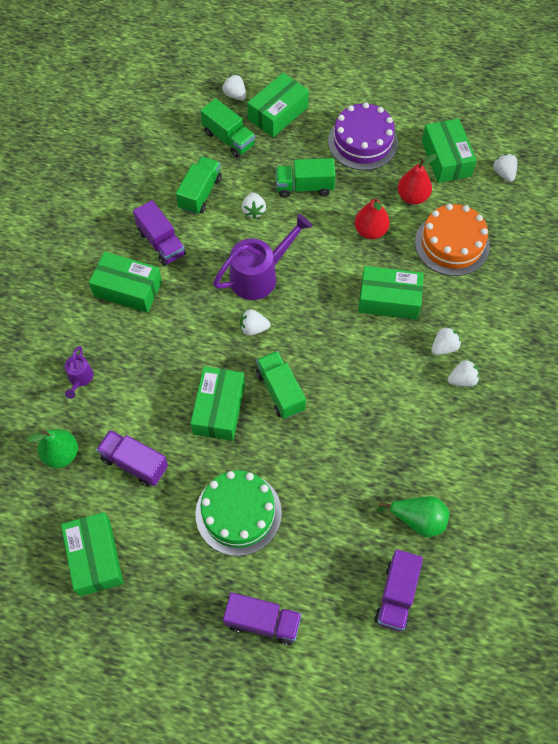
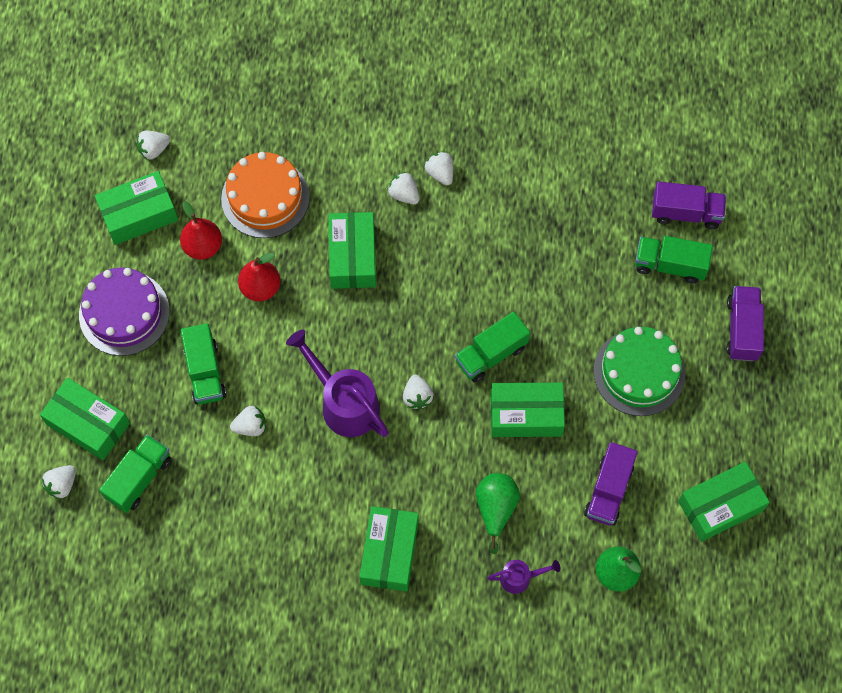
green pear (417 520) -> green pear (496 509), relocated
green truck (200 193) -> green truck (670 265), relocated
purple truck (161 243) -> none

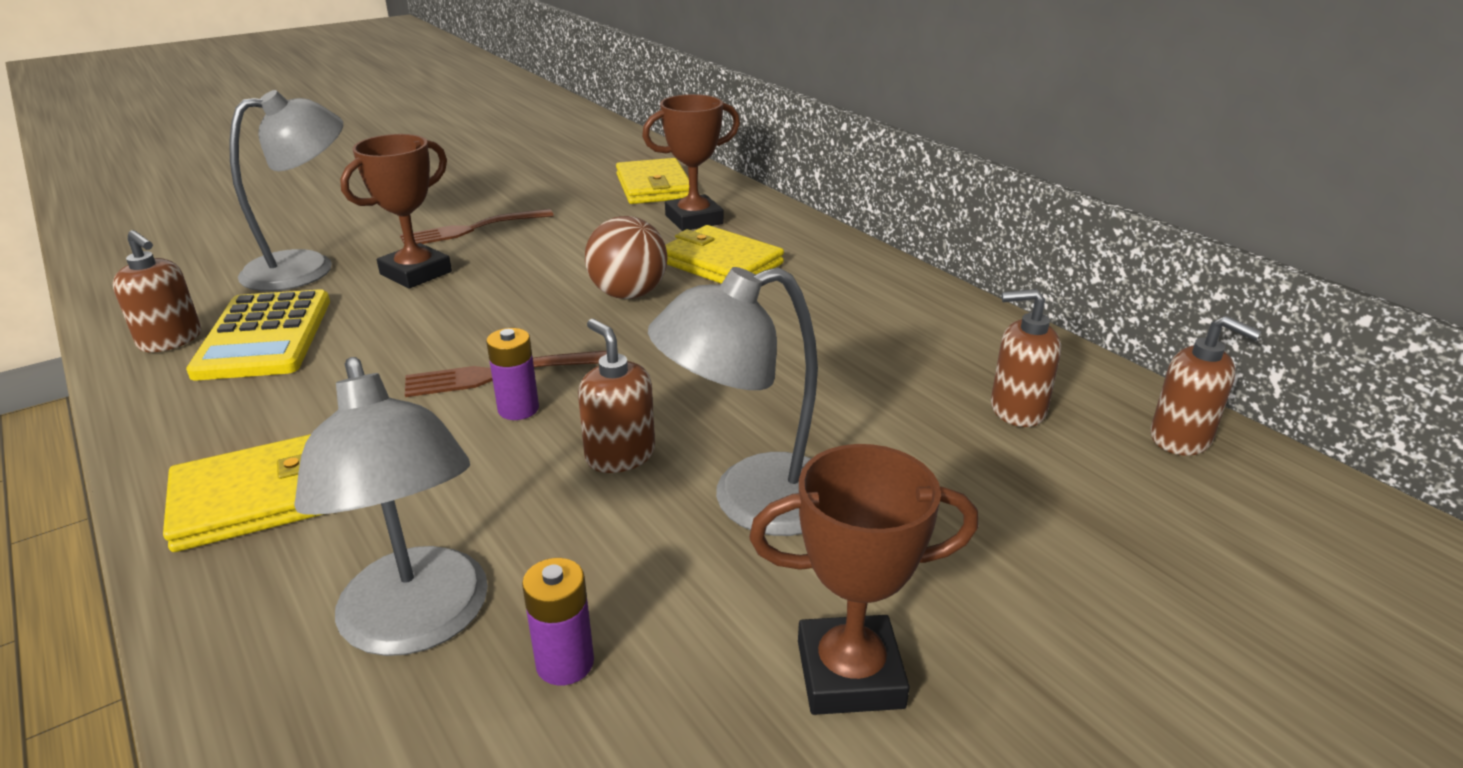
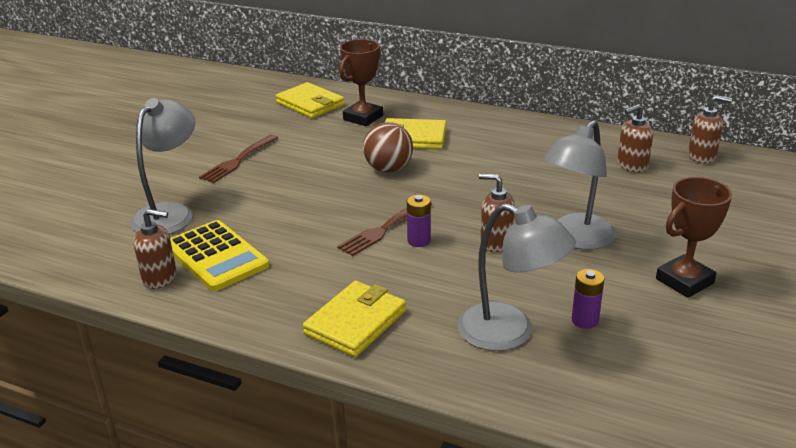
brown trophy (416 273) -> none

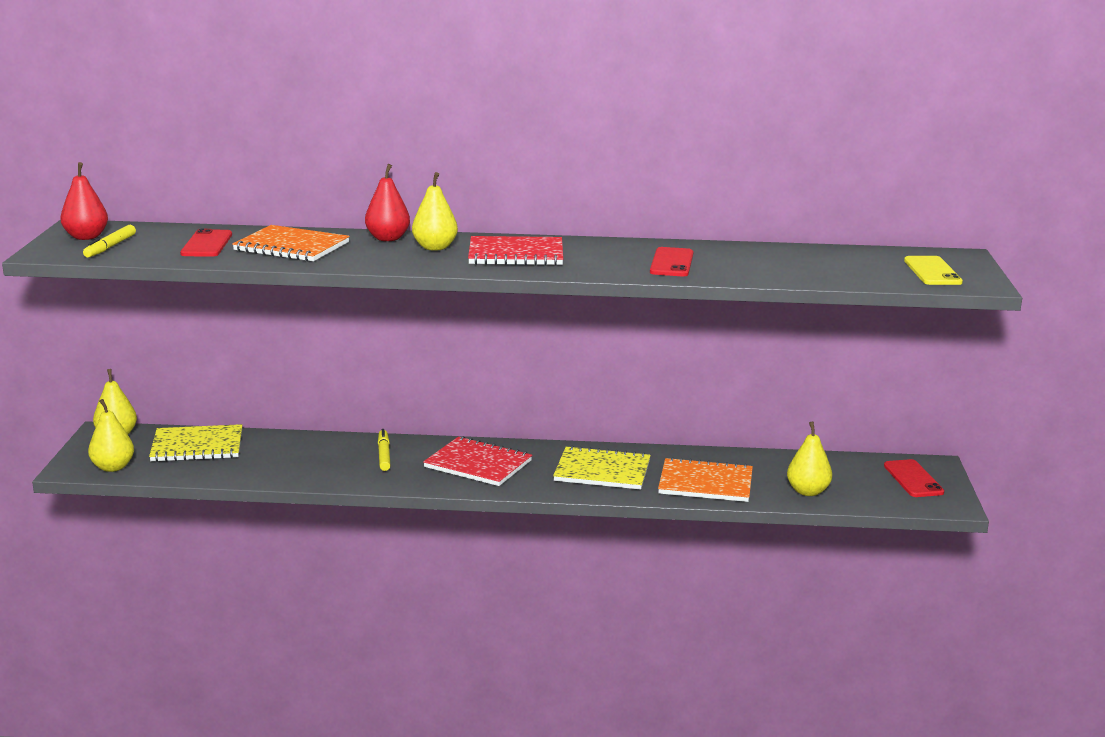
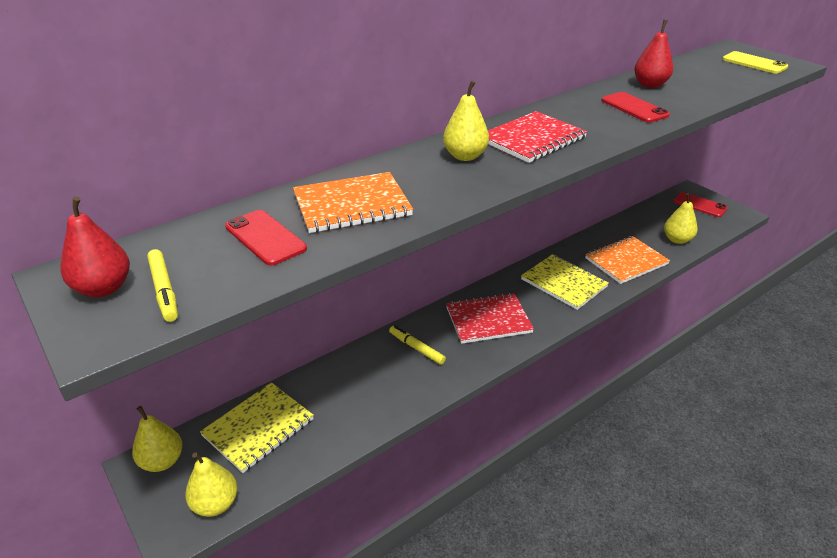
yellow notebook (602 471) -> yellow notebook (563 283), 75 degrees clockwise
red pear (388 238) -> red pear (650 85), relocated

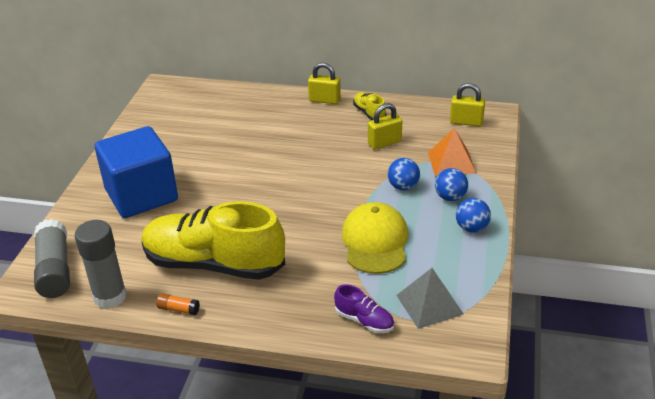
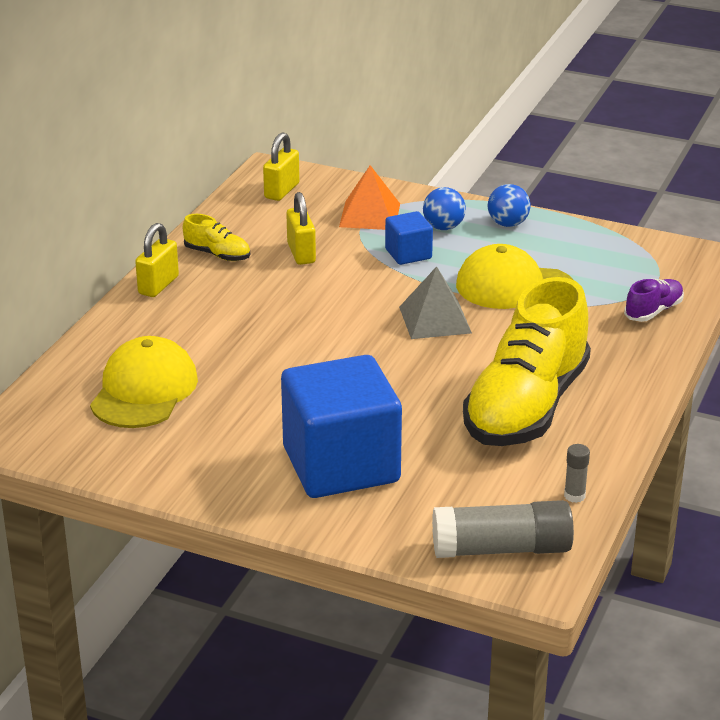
none -> yellow cap (144 390)
yellow shoe (369 113) -> yellow shoe (217 255), 135 degrees counterclockwise
blue ball (403 186) -> blue cube (408 254)
grey pyramid (429 304) -> grey pyramid (435 320), relocated
grey glue stick (110 297) -> grey glue stick (574 496), x0.45
orange glue stick (178 309) -> none

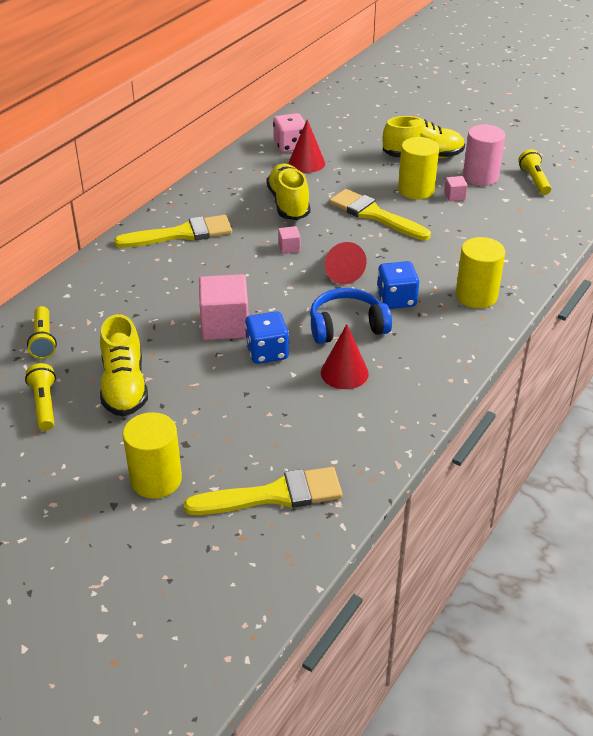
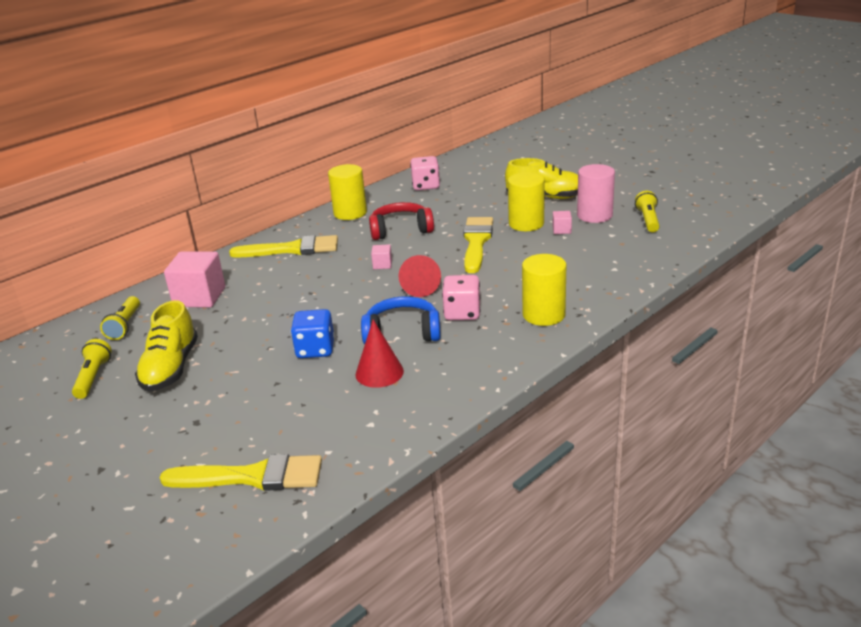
pink cube (225 325) -> pink cube (199 297), relocated
yellow cylinder (156 479) -> yellow cylinder (350 213), relocated
yellow shoe (288 204) -> red headphones (401 230)
blue dice (396 299) -> pink dice (462 313)
yellow brush (375 215) -> yellow brush (476 242), 45 degrees clockwise
red cone (306 163) -> none

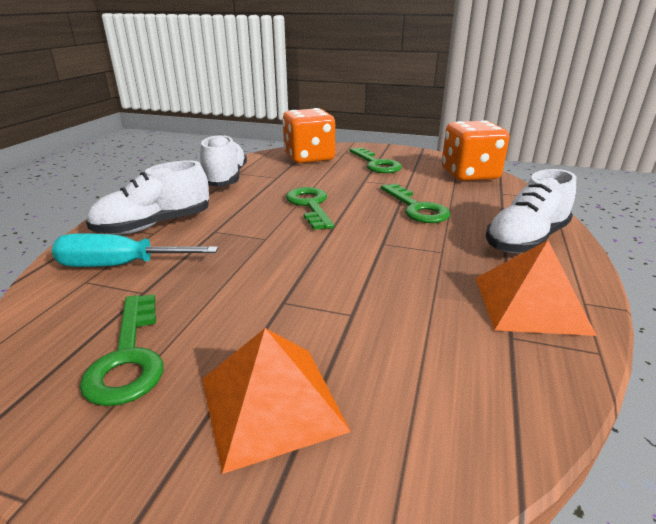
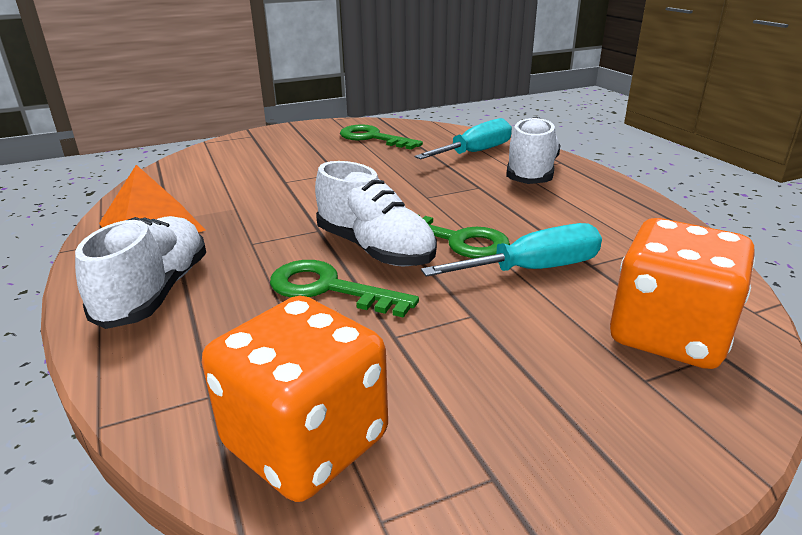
white shoe (225 179) -> white shoe (375 249), relocated
none -> turquoise screwdriver (533 269)
orange pyramid (271 403) -> none
green key (376 164) -> none

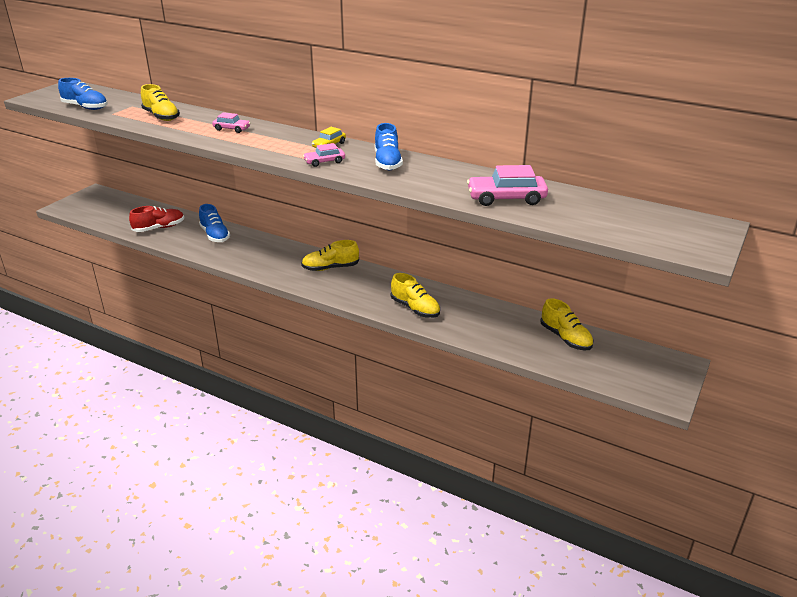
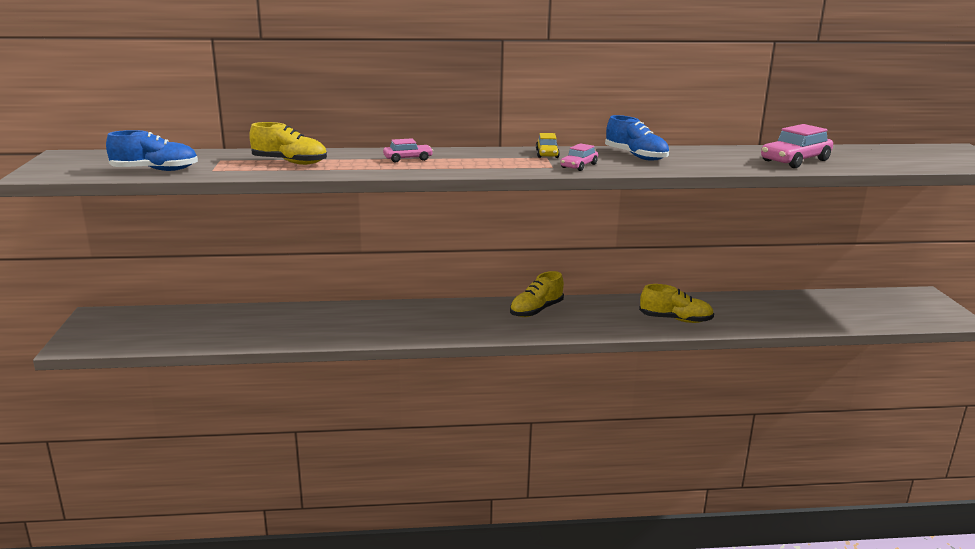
red shoe (159 228) -> none
blue shoe (215 235) -> none
yellow shoe (565 338) -> none

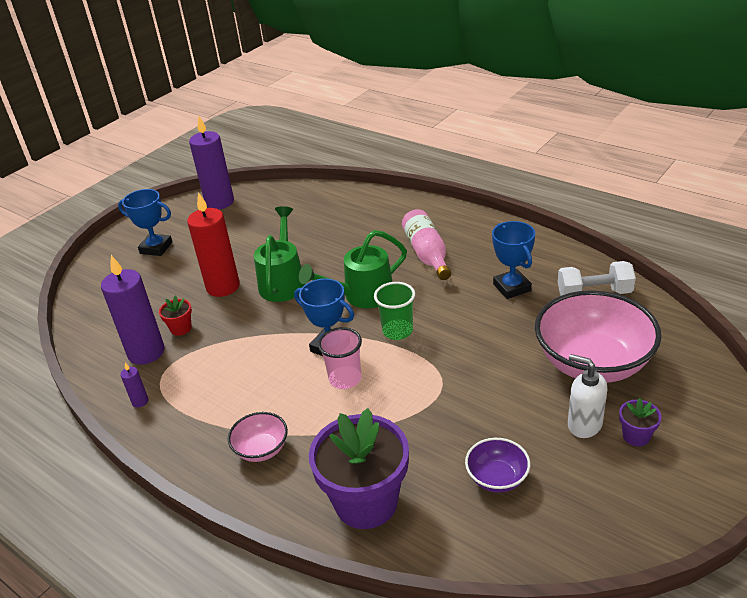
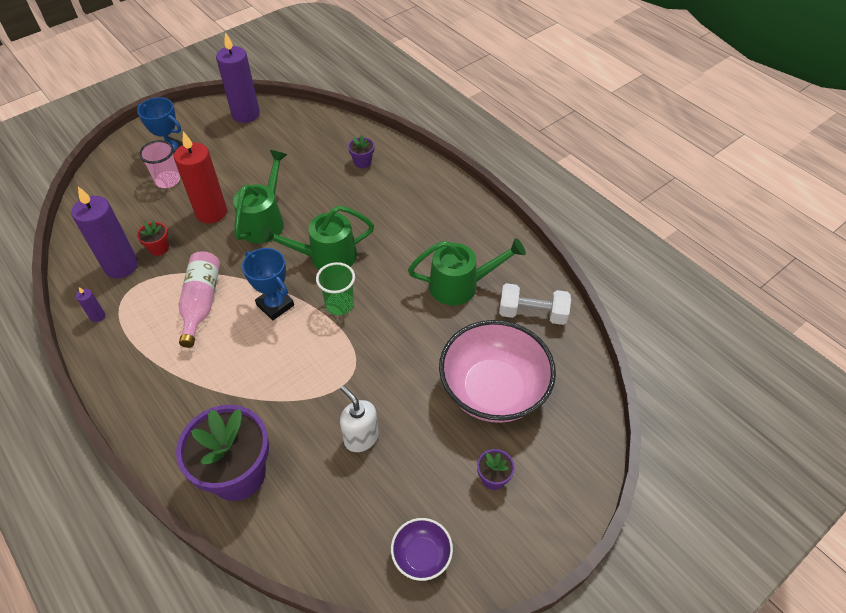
pink cup (345 379) -> pink cup (168 180), relocated
pink bottle (427 254) -> pink bottle (201 302), relocated
white soap dispenser (584 424) -> white soap dispenser (361 437), relocated
none -> purple flower pot (362 162)
purple bowl (497 478) -> purple bowl (421 555), relocated
blue trophy (512 287) -> green watering can (461 285)
pink bowl (261 449) -> none

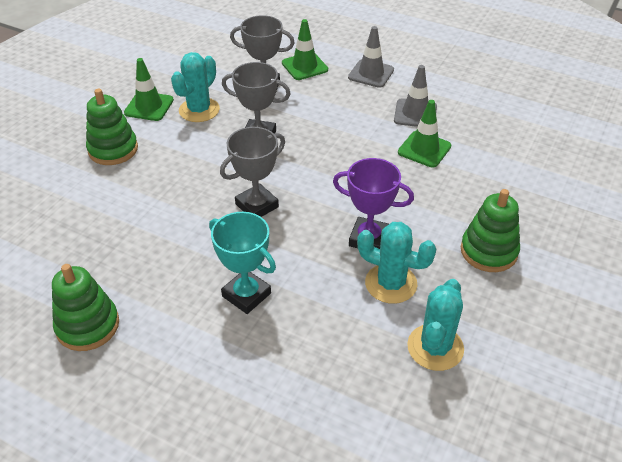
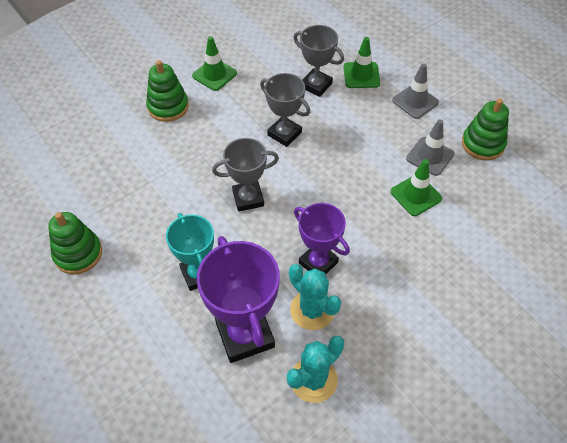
none -> purple trophy (245 335)
green stacking toy (488 251) -> green stacking toy (482 144), relocated
turquoise cactus (199 110) -> none

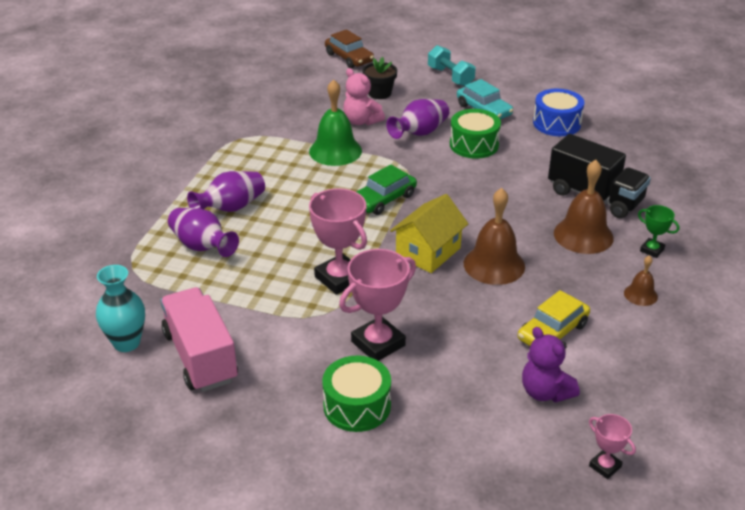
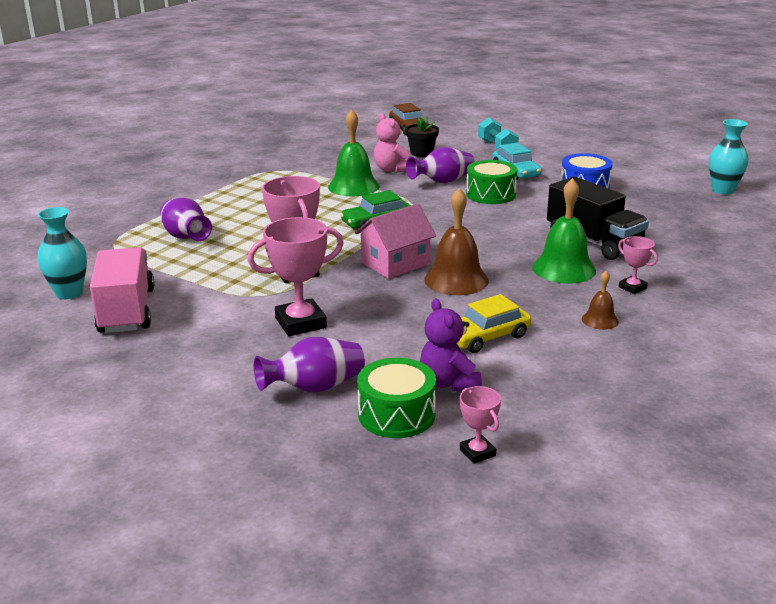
purple vase (231 208) -> purple vase (315 387), relocated
yellow house (428 252) -> pink house (395 263)
green drum (357 406) -> green drum (396 414), relocated
brown bell (583 235) -> green bell (564 268)
green trophy (652 250) -> pink trophy (632 287)
none -> turquoise vase (723 190)

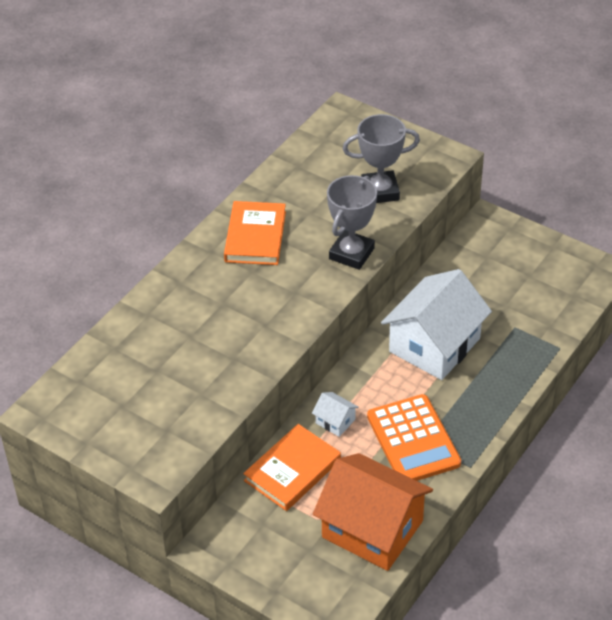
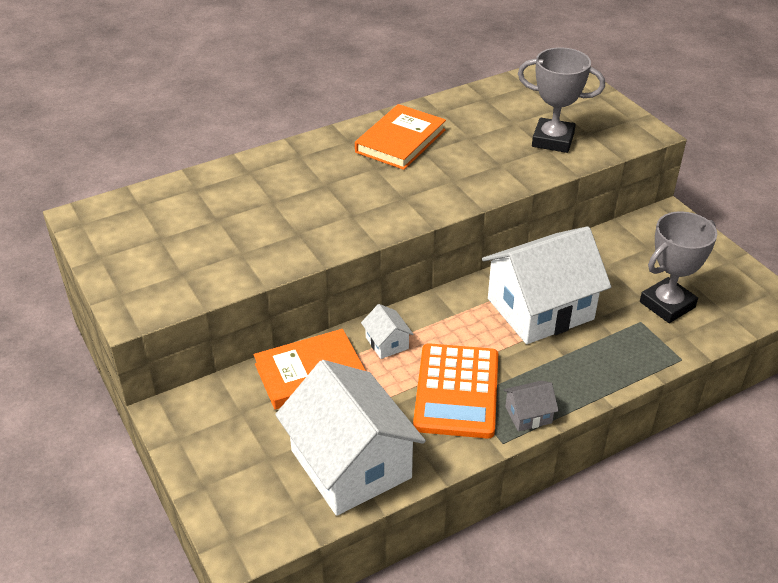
orange house (372 529) -> white house (351 464)
none -> grey house (528 415)
grey trophy (351 253) -> grey trophy (667 305), relocated

